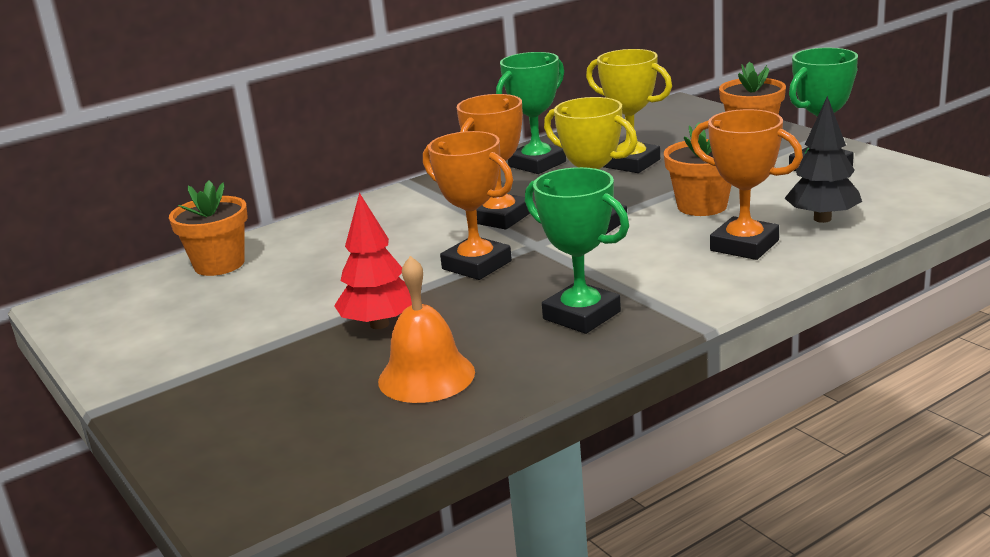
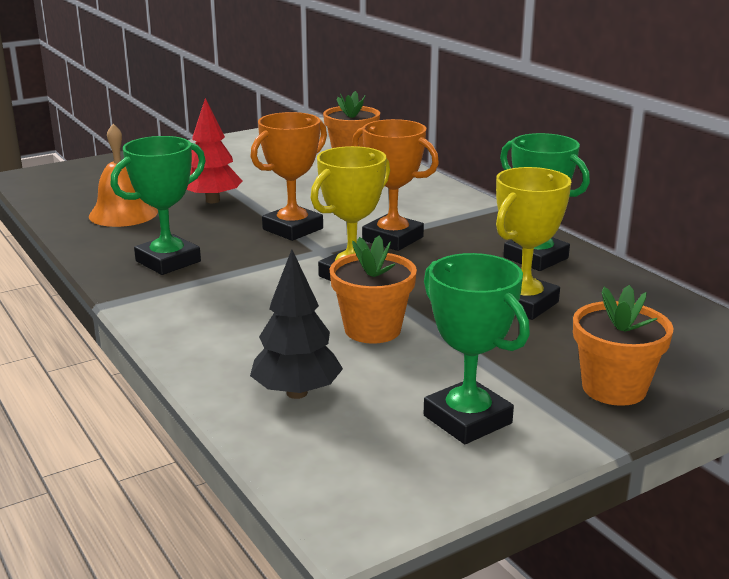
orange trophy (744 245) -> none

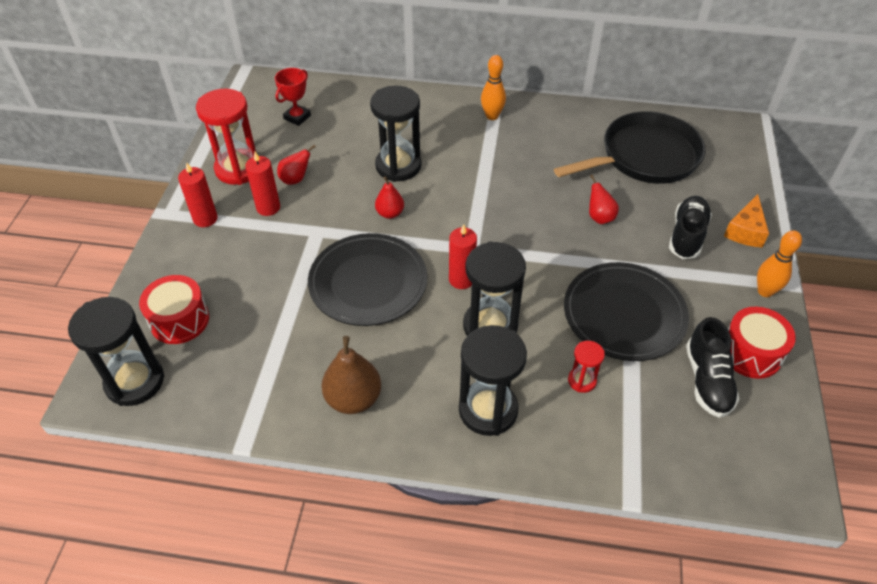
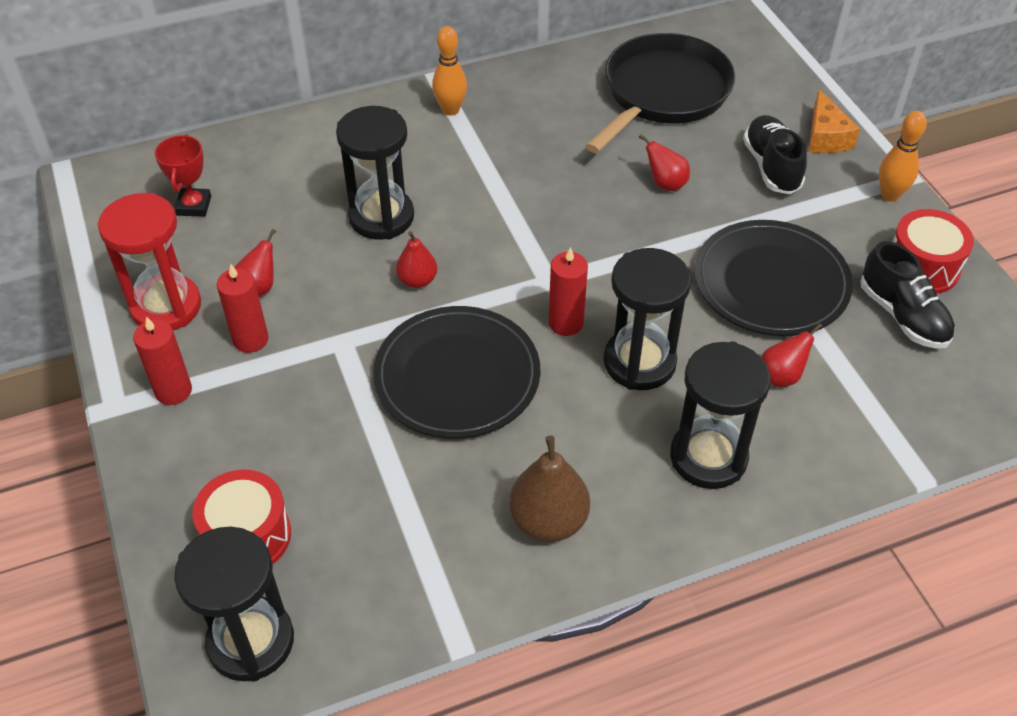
red hourglass (582 380) -> red pear (781 376)

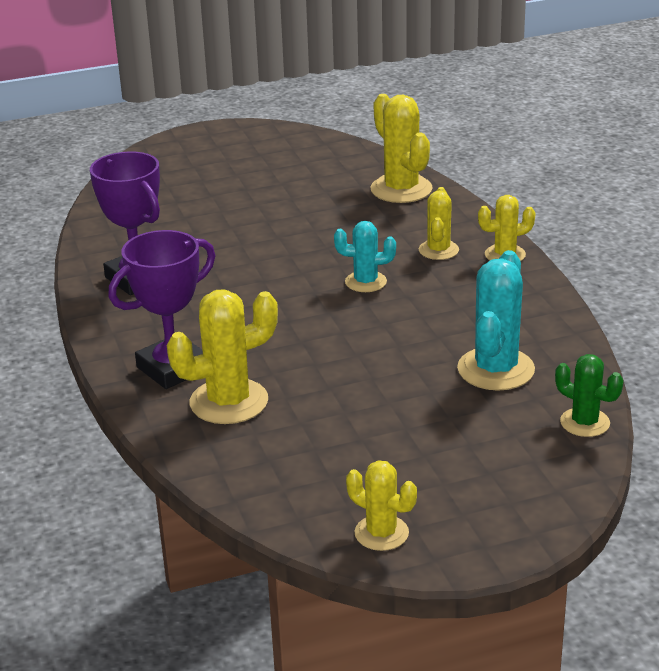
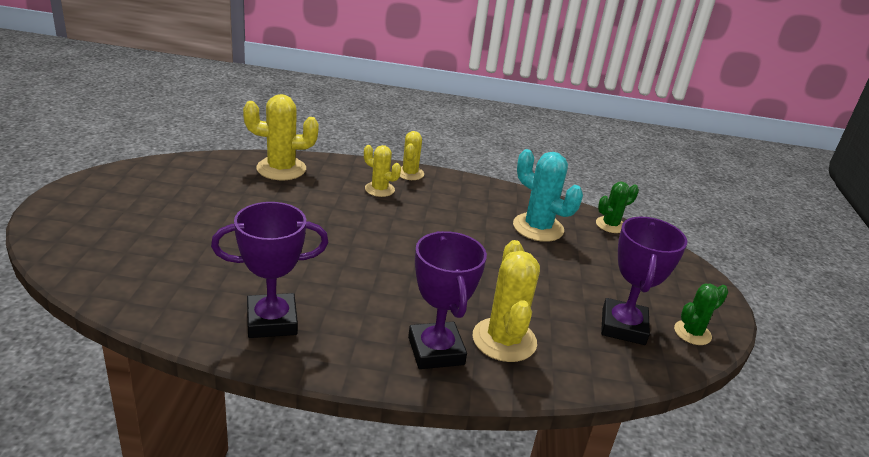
none -> purple trophy (623 326)
yellow cactus (381 533) -> green cactus (692 333)
turquoise cactus (365 282) -> none

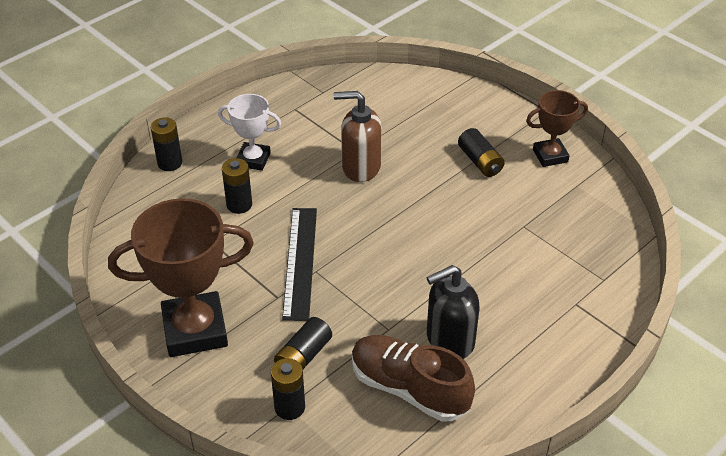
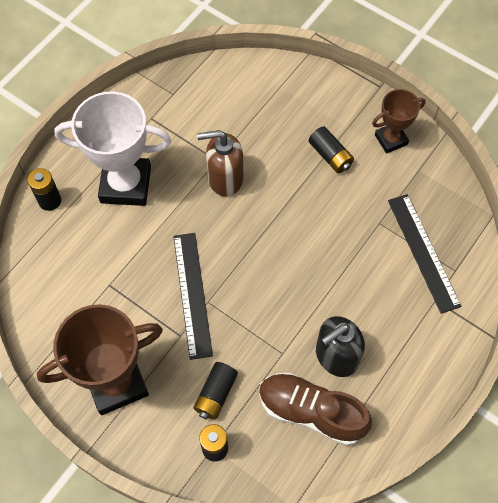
white trophy (253 159) -> white trophy (126 184), x1.80
none -> black ruler (423 252)
black battery (239 205) -> none

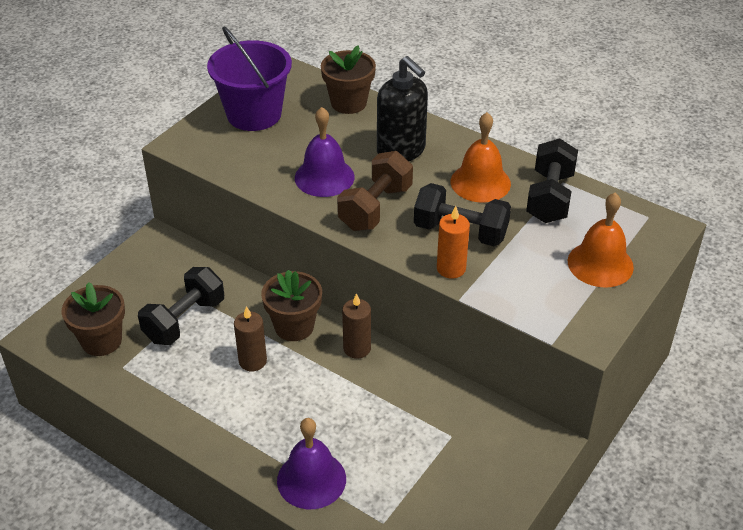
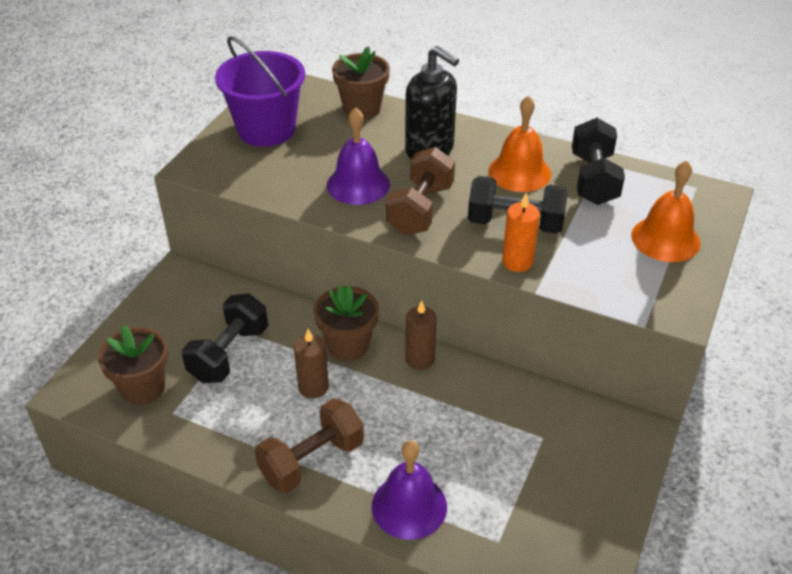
none -> brown dumbbell (312 460)

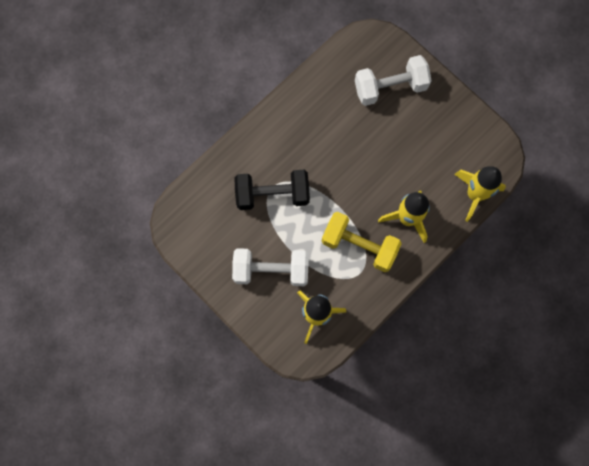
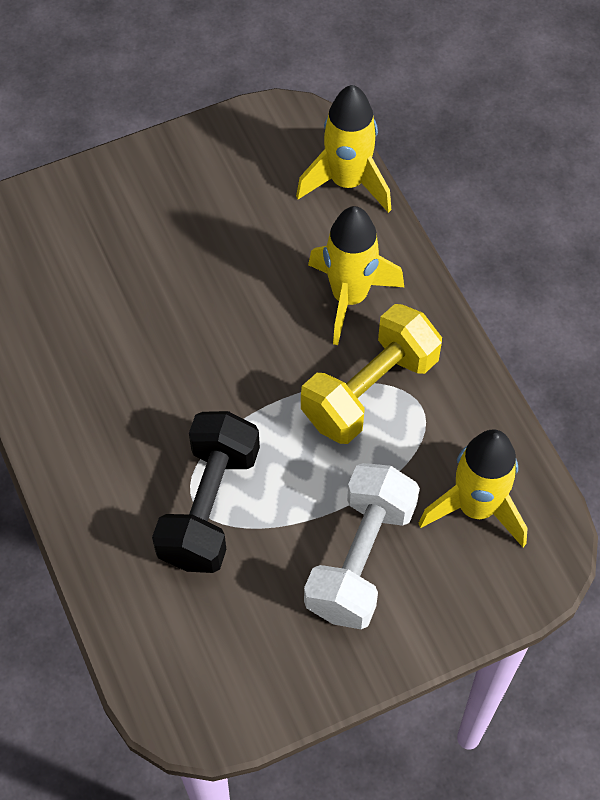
white dumbbell (390 87) -> none

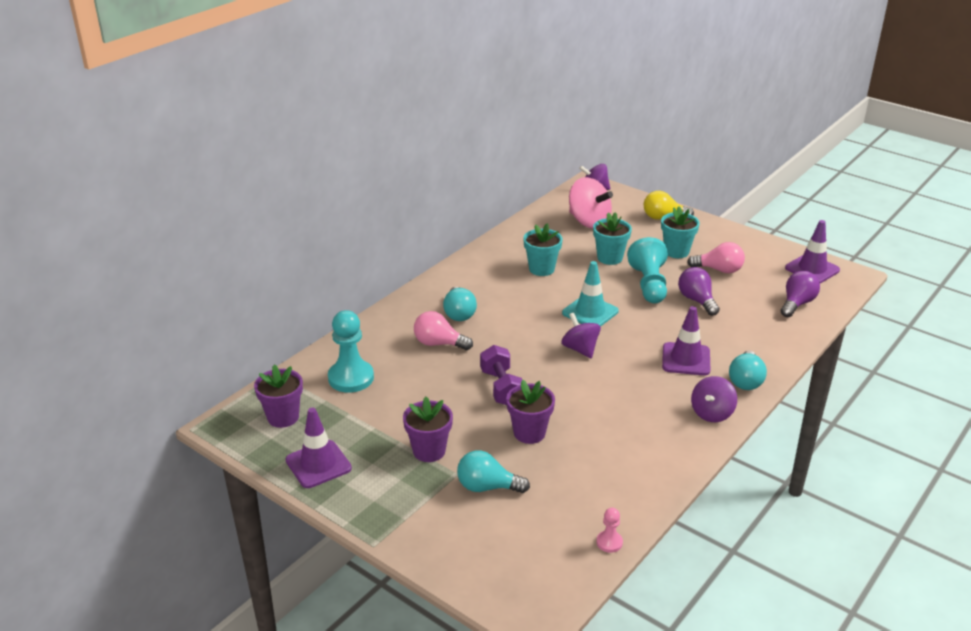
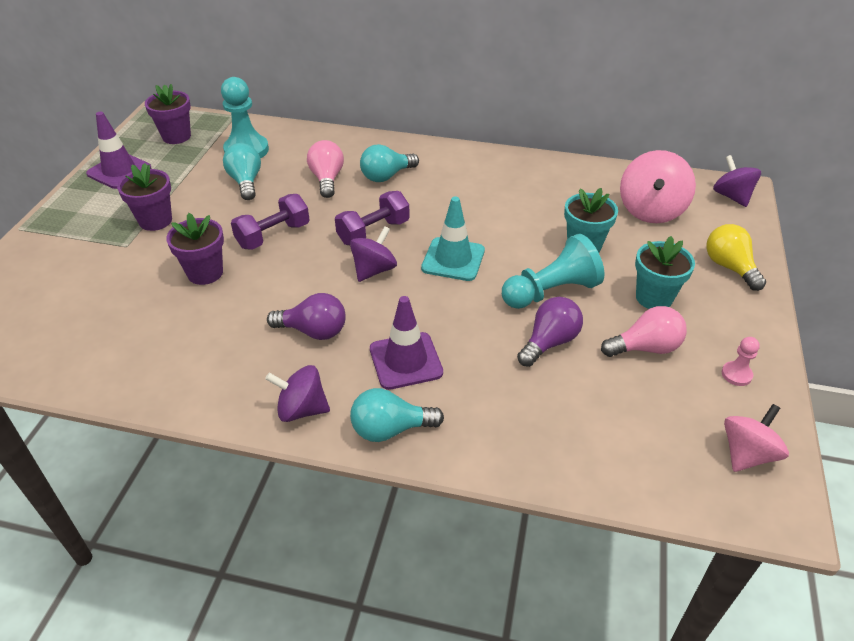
turquoise light bulb (487 487) -> turquoise light bulb (246 182), relocated
purple light bulb (797 304) -> purple light bulb (313 331), relocated
none -> purple dumbbell (373 232)
pink light bulb (719 270) -> pink light bulb (645 348), 90 degrees counterclockwise
pink pawn (609 542) -> pink pawn (736 374), relocated
purple traffic cone (812 269) -> pink spinning top (747 454)
turquoise flower pot (541 269) -> none

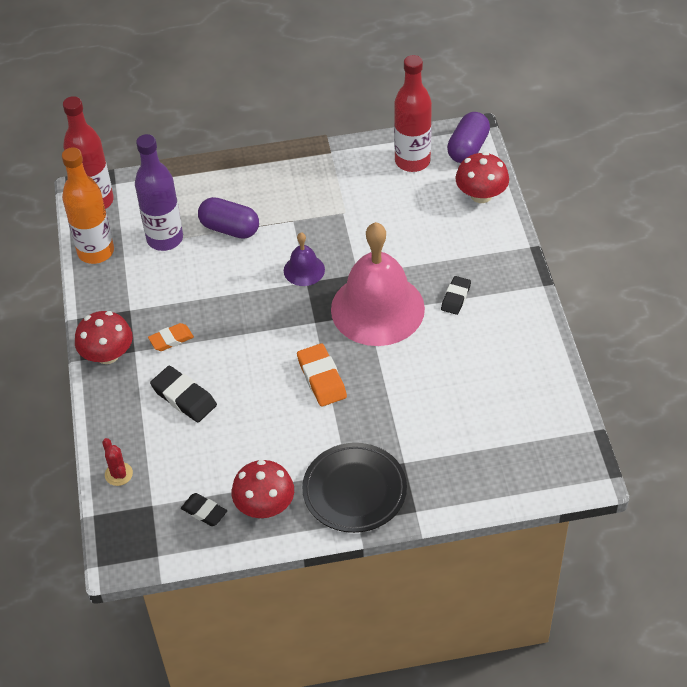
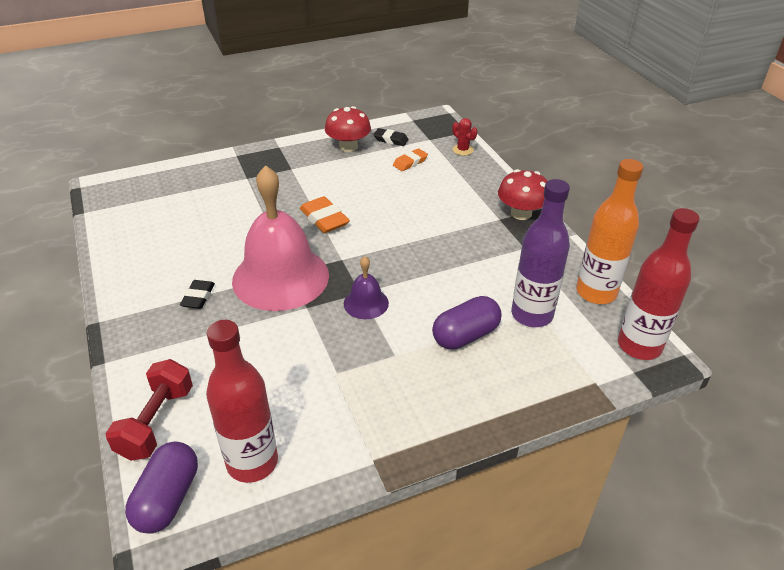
red mushroom (481 195) -> red dumbbell (156 422)
orange eraser (171 339) -> orange eraser (410 162), relocated
purple capsule (229 228) -> purple capsule (465 335), 45 degrees counterclockwise
black eraser (184 397) -> none
black plate (354 491) -> none

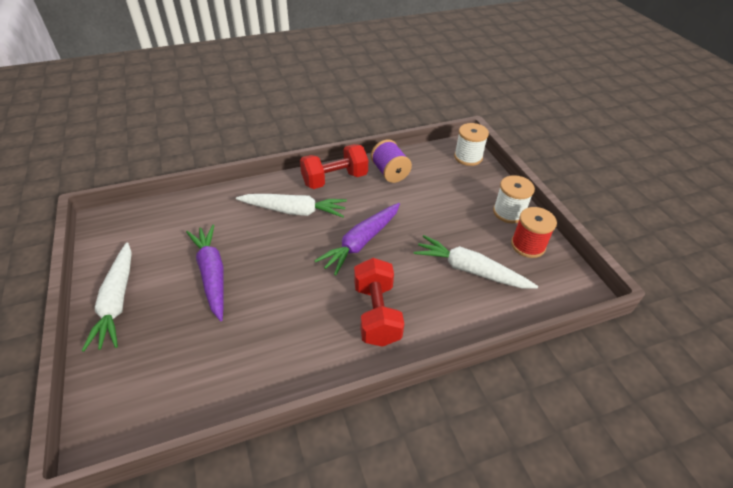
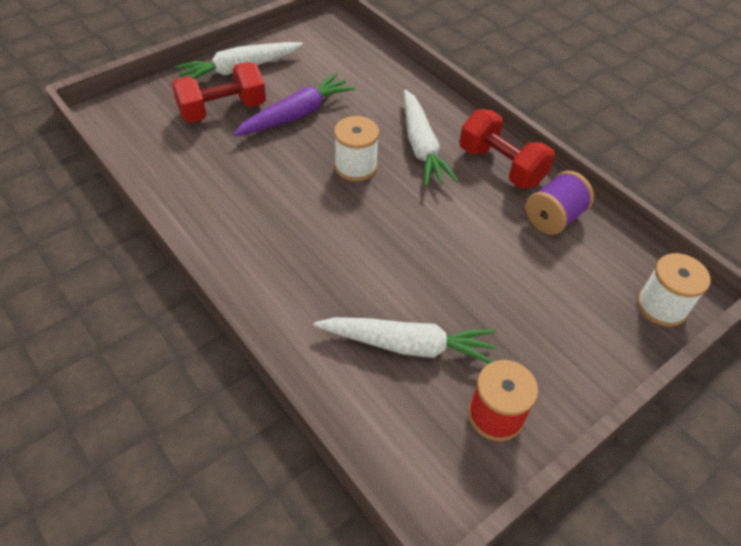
red dumbbell (376 314) -> red dumbbell (222 110), relocated
white carrot (470 270) -> white carrot (407 345), 90 degrees clockwise
white spool (509 212) -> white spool (355 166), relocated
purple carrot (361 242) -> none

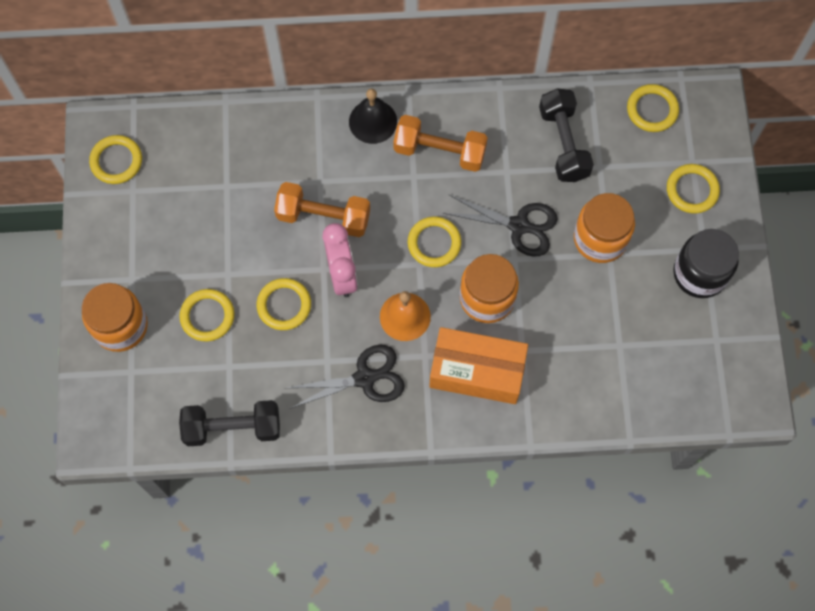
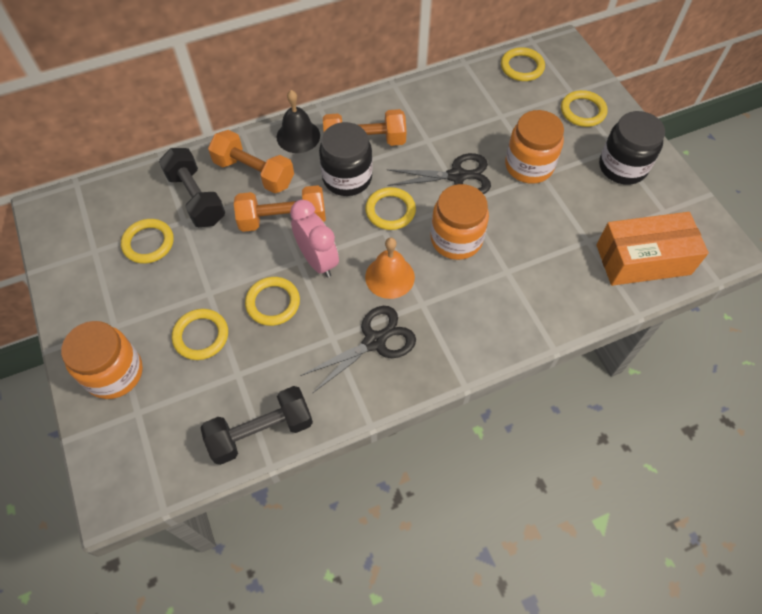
yellow ring (116 161) -> yellow ring (148 243), relocated
black dumbbell (563 143) -> black dumbbell (196 198), relocated
none -> orange dumbbell (254 173)
none -> black jar (347 178)
orange box (477 371) -> orange box (643 260), relocated

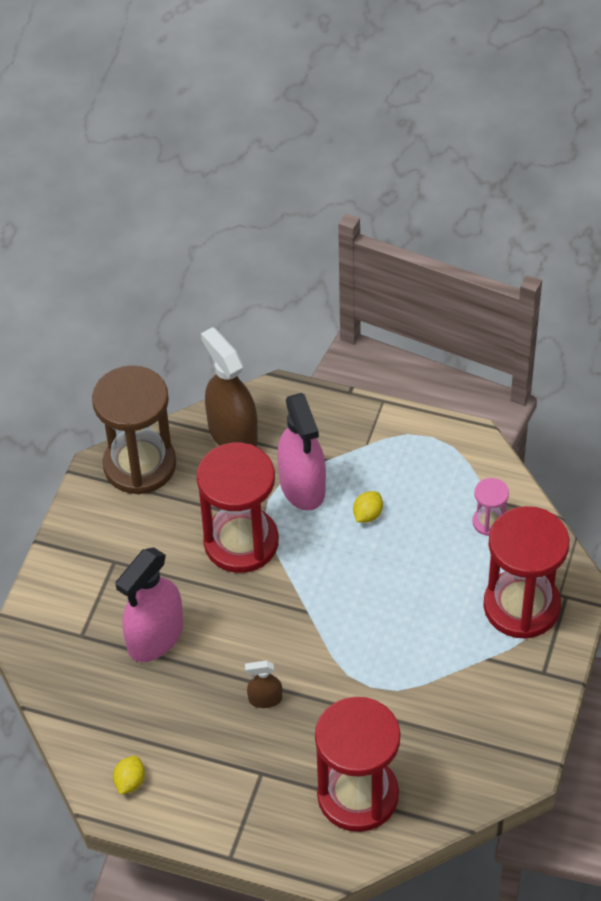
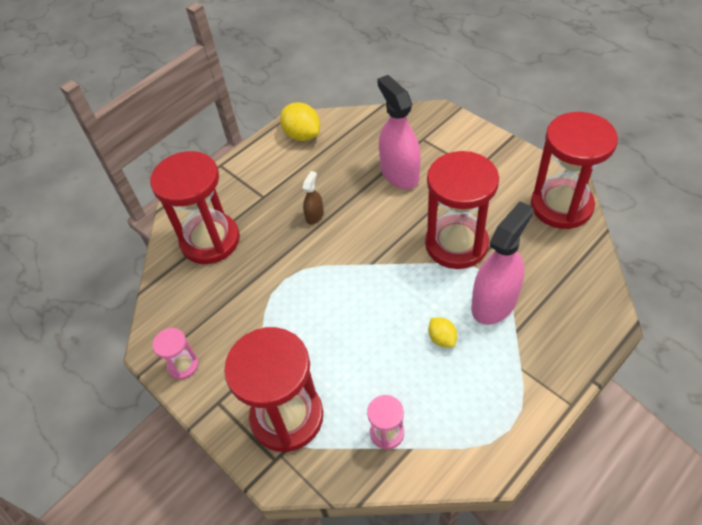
none -> pink hourglass (183 365)
yellow lemon (130 782) -> yellow lemon (302 135), x1.76
pink spray bottle (302 486) -> pink spray bottle (494 303), 120 degrees clockwise
brown hourglass (140 465) -> red hourglass (561 206)
brown spray bottle (232 433) -> none

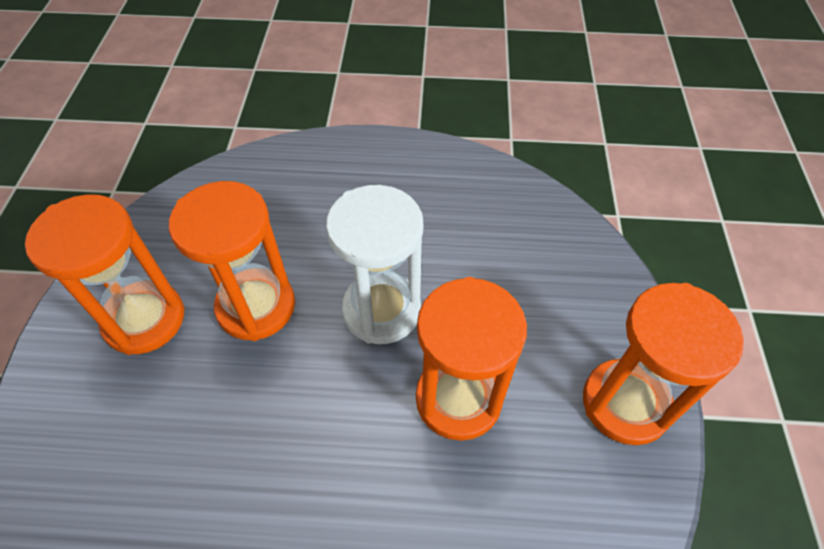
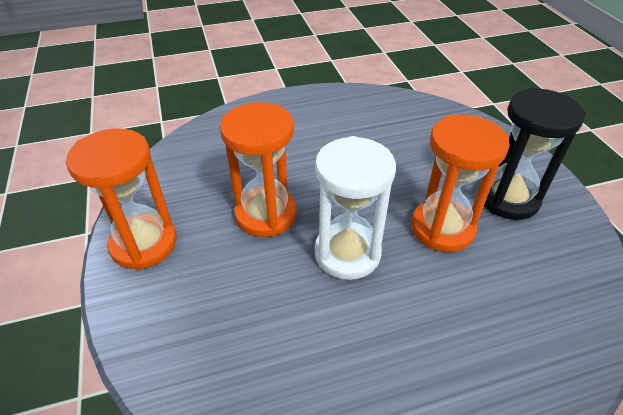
orange hourglass (144 319) -> black hourglass (508 199)

